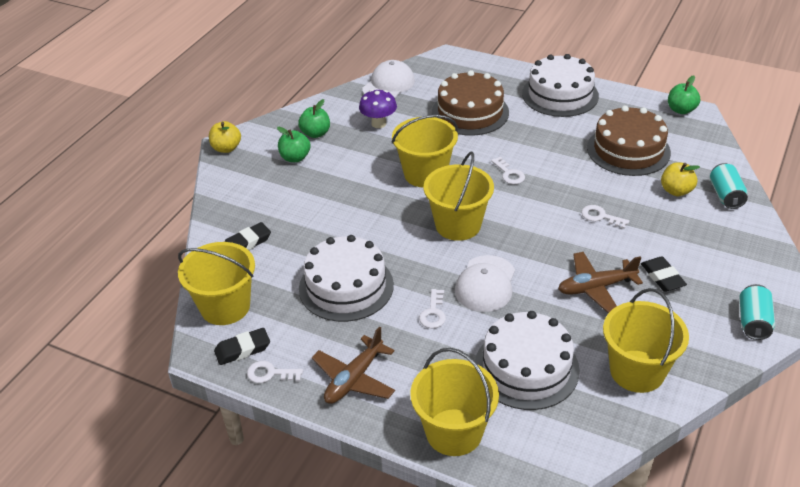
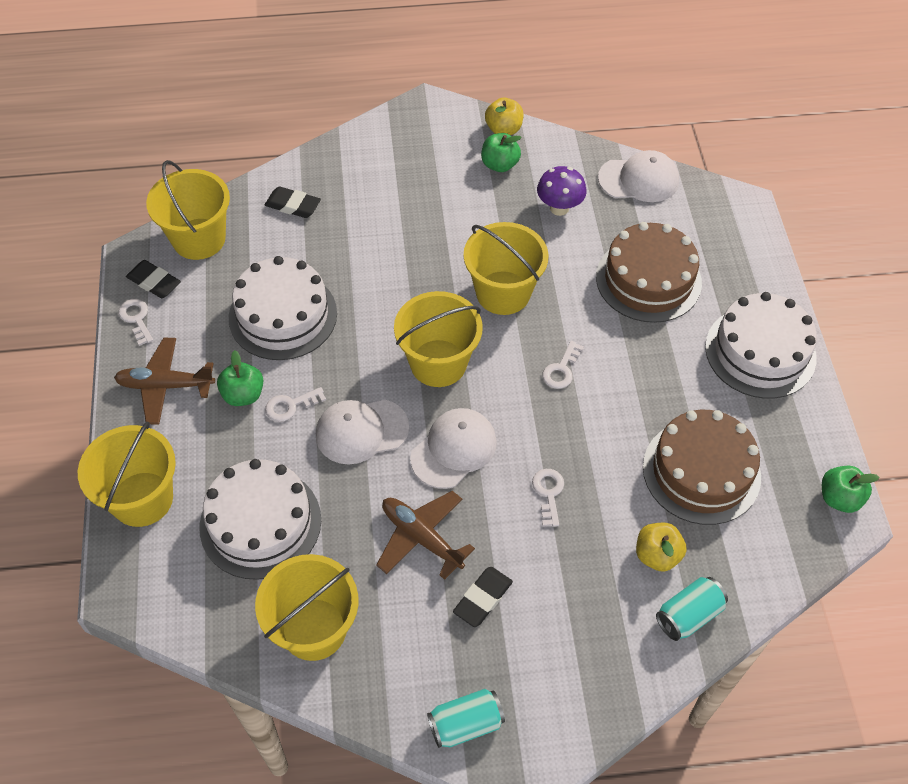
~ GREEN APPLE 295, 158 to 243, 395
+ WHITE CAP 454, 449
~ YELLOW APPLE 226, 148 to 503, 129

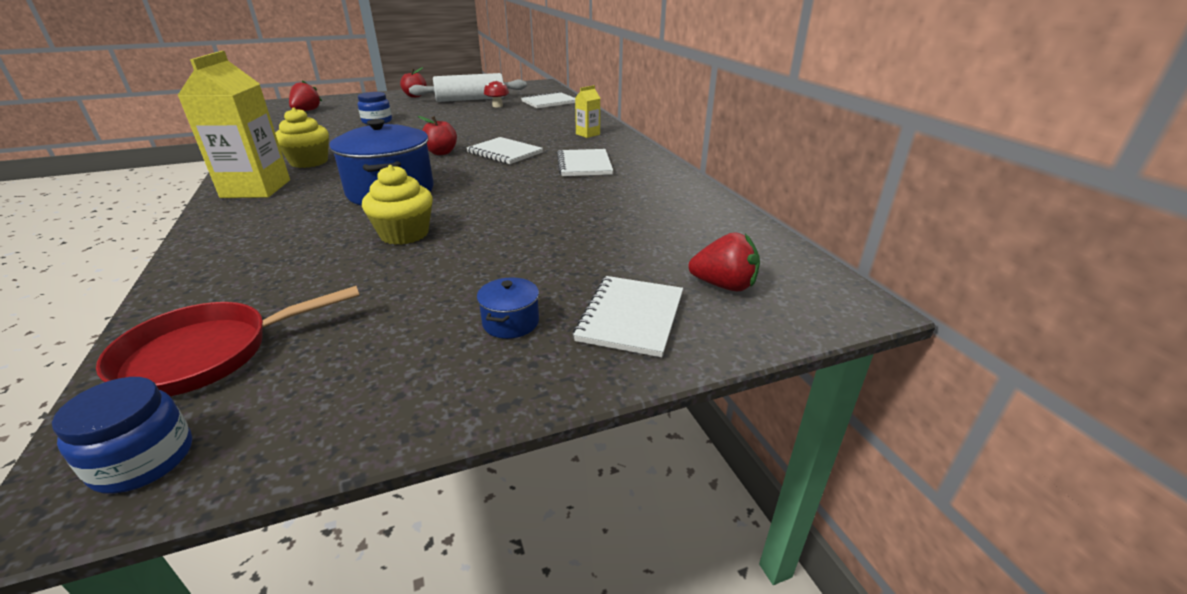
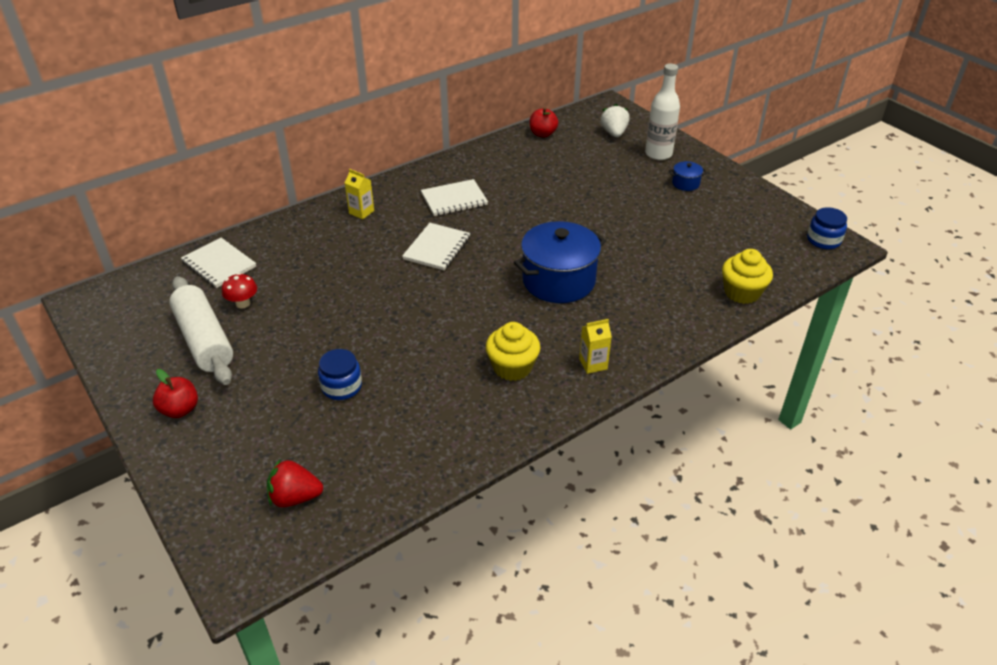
~ RED APPLE 441, 152 to 543, 134
~ YELLOW CARTON 256, 189 = 593, 364 x0.48
~ RED STRAWBERRY 724, 285 to WHITE STRAWBERRY 614, 133
~ WHITE NOTEBOOK 631, 317 to WHITE BOTTLE 658, 154
~ YELLOW CUPCAKE 404, 234 to 742, 292
- RED PAN 207, 354

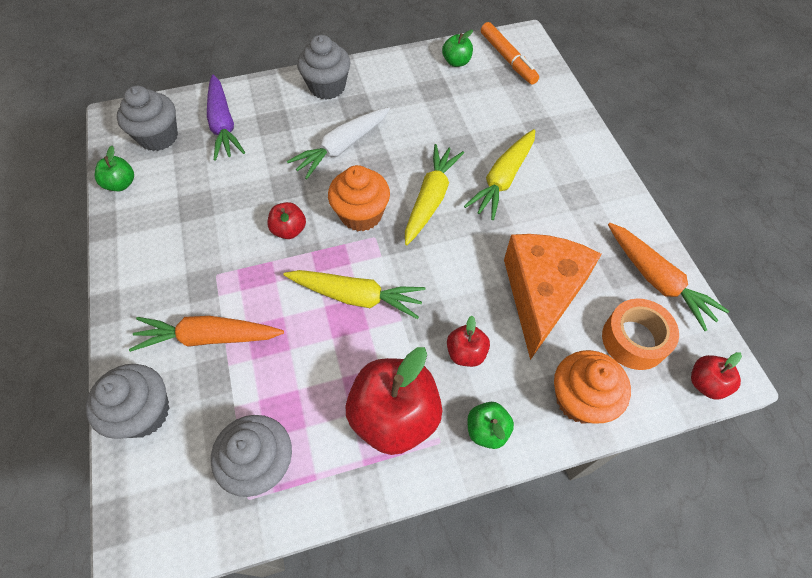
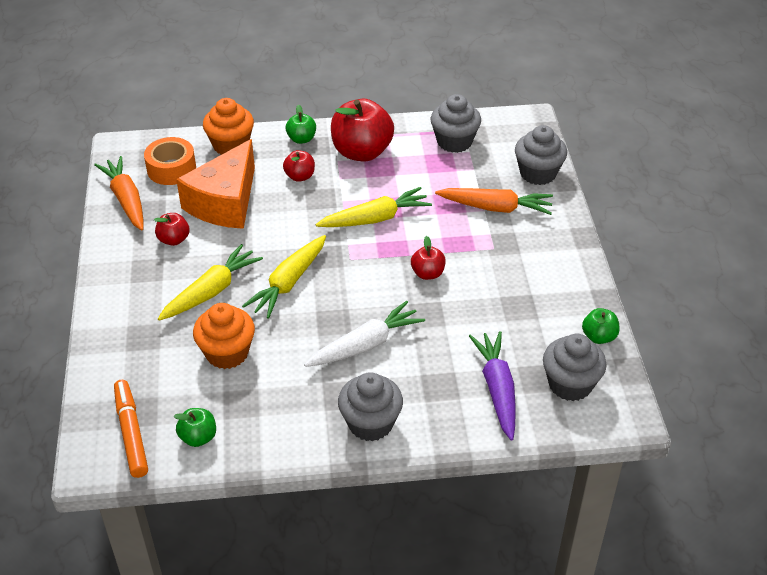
~ RED APPLE 706, 383 to 174, 240
~ ORANGE CUPCAKE 361, 214 to 227, 353
~ YELLOW CARROT 356, 297 = 375, 218 135 degrees clockwise

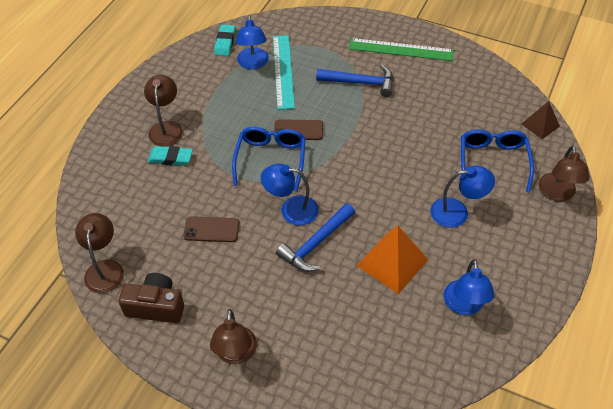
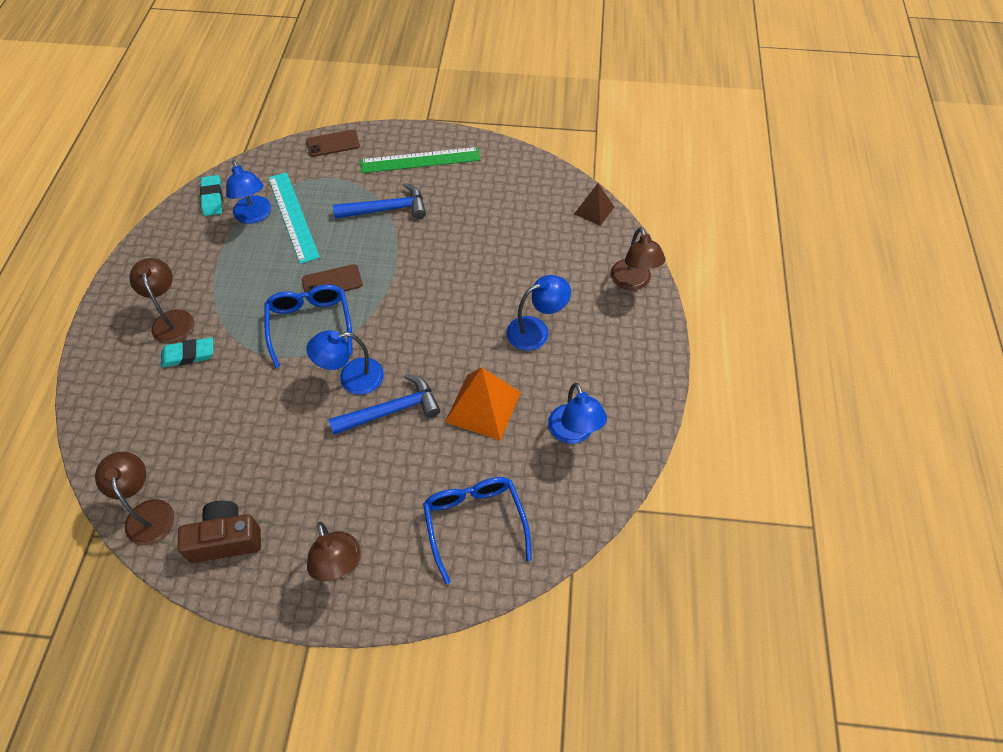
~ BROWN PHONE 211, 230 to 333, 144
~ BLUE HAMMER 315, 244 = 392, 410 135 degrees counterclockwise
~ BLUE GLASSES 493, 162 to 474, 523

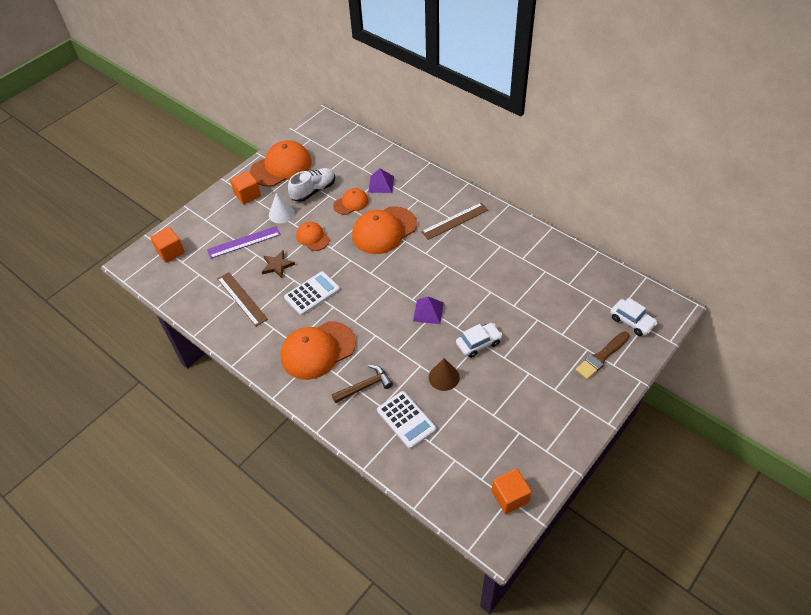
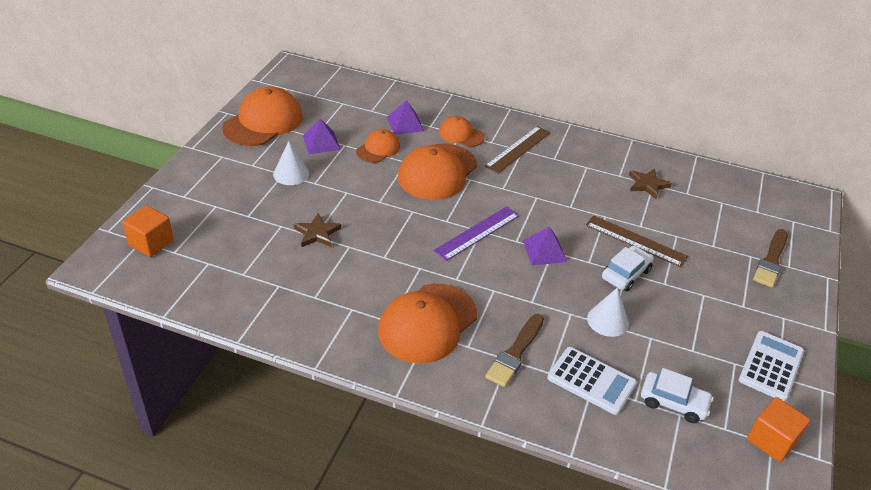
~ WHITE SHOE 313, 191 to PURPLE PYRAMID 321, 142
~ PURPLE RULER 244, 242 to 477, 233
~ ORANGE CAP 312, 237 to 461, 134
~ BROWN HAMMER 365, 386 to BROWN BRUSH 515, 353
~ BROWN RULER 242, 298 to 636, 241
~ BROWN CONE 444, 377 to WHITE CONE 608, 320
+ BROWN STAR 647, 185
~ WHITE CAR 632, 321 to 673, 402
~ WHITE CALCULATOR 312, 293 to 771, 366
- ORANGE CUBE 247, 195

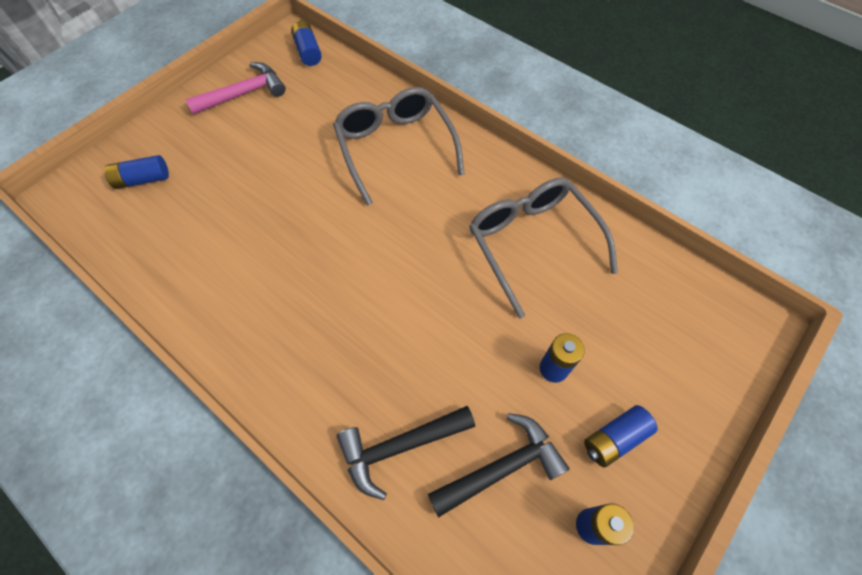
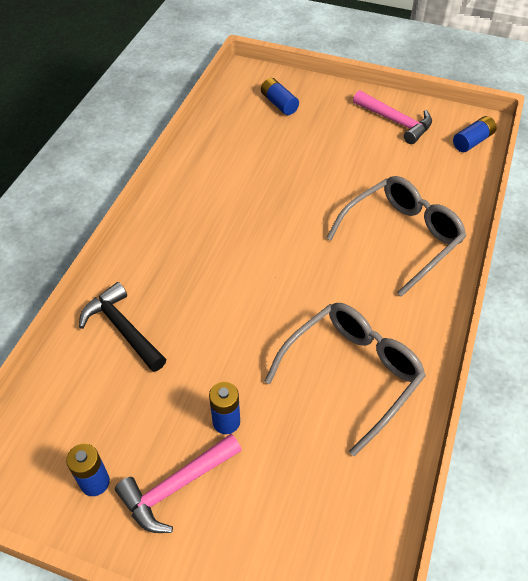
~ BLUE BATTERY 614, 439 to PINK HAMMER 176, 487
- BLACK HAMMER 502, 467

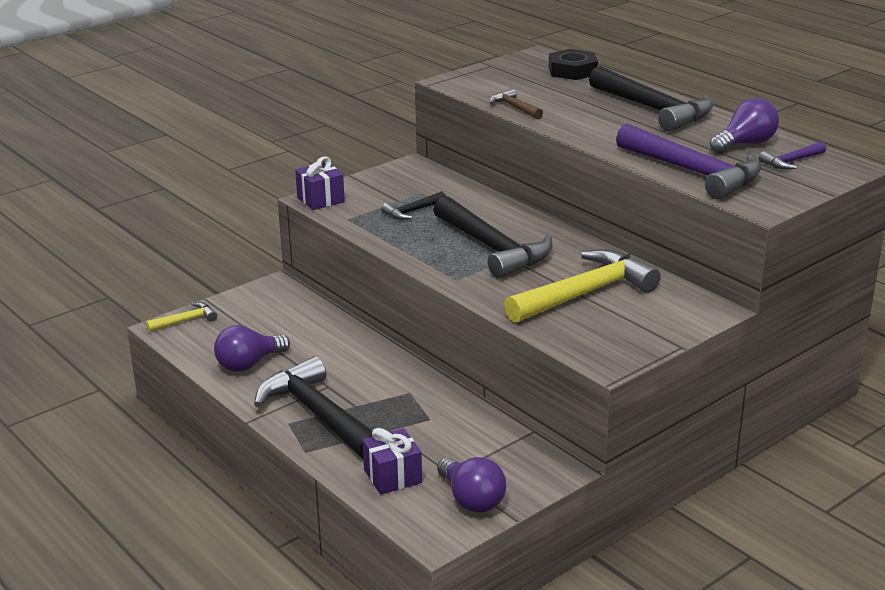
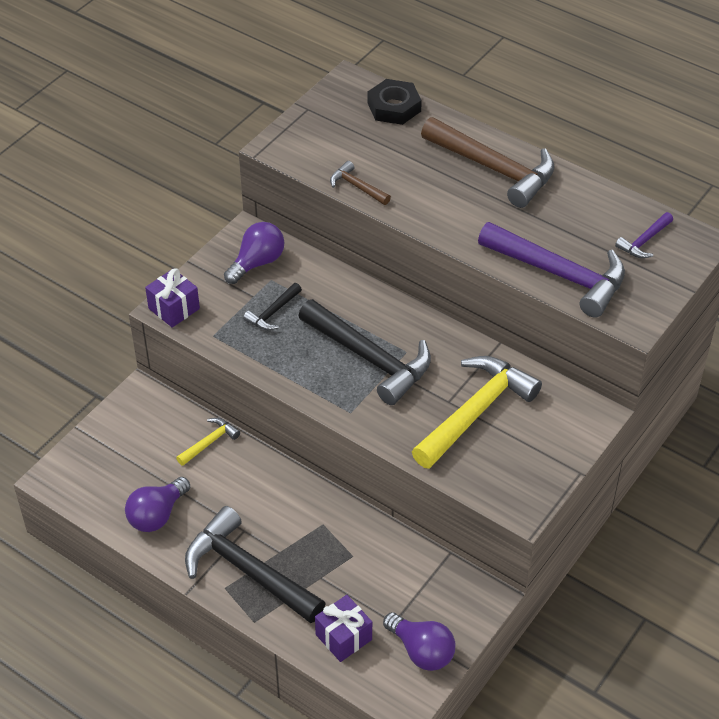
~ YELLOW HAMMER 185, 320 to 209, 442
~ PURPLE LIGHT BULB 745, 144 to 257, 263
~ BLACK HAMMER 653, 109 to BROWN HAMMER 494, 169

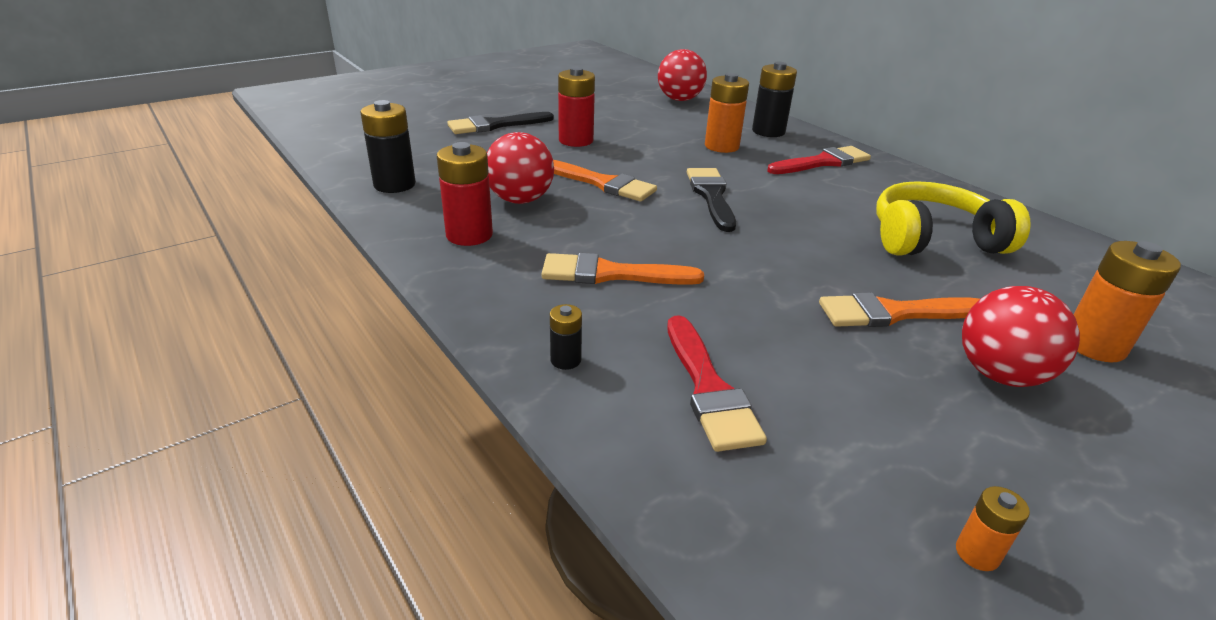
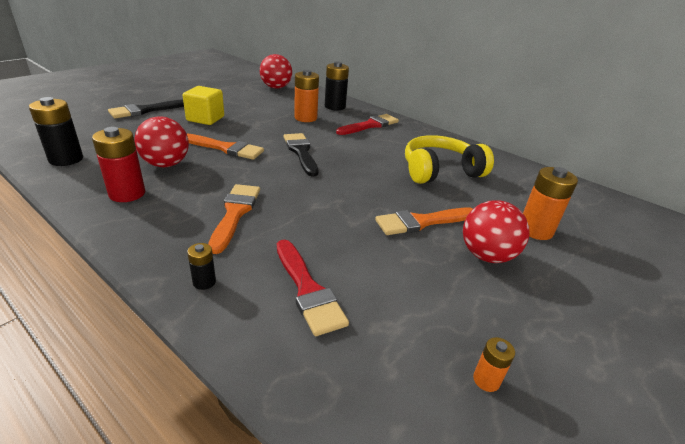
~ RED BATTERY 576, 140 to YELLOW CUBE 205, 119
~ ORANGE BRUSH 611, 274 = 235, 213 105 degrees clockwise

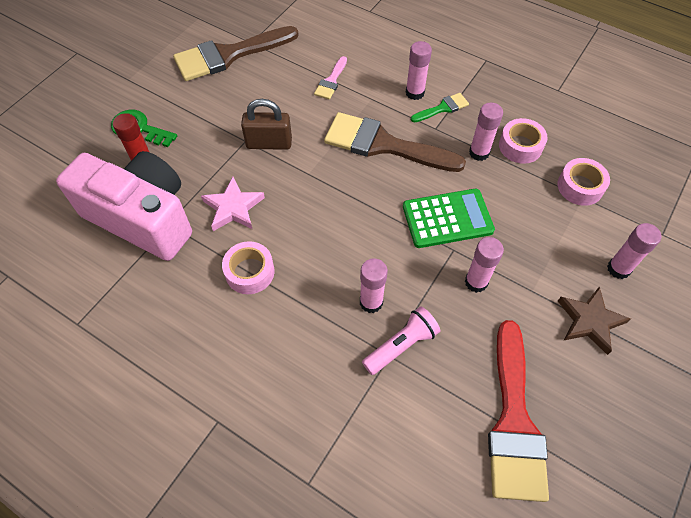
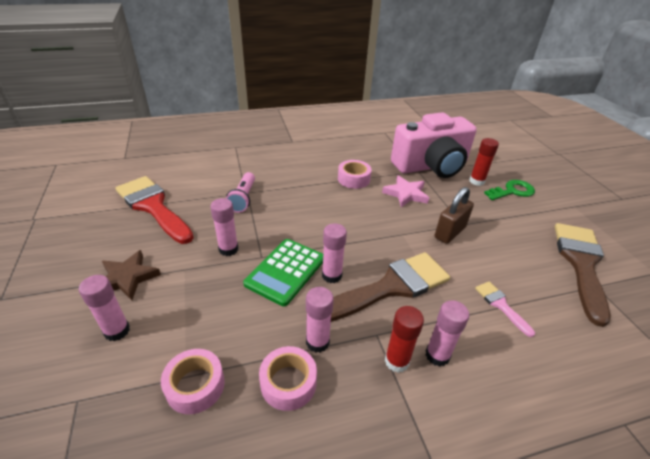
~ PINK GLUE STICK 371, 302 to 331, 275
~ GREEN BRUSH 442, 108 to RED GLUE STICK 396, 361

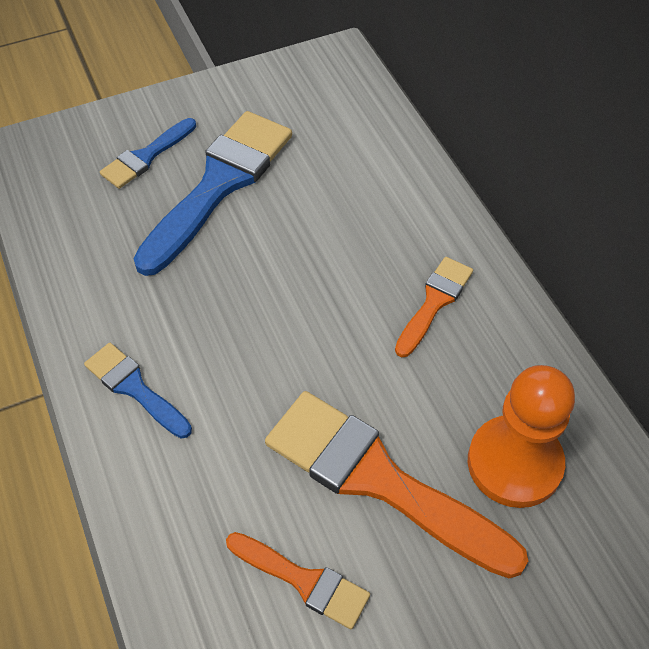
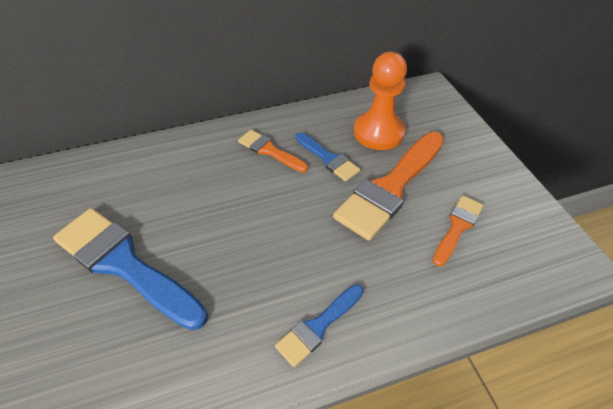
~ BLUE BRUSH 146, 156 to 328, 158

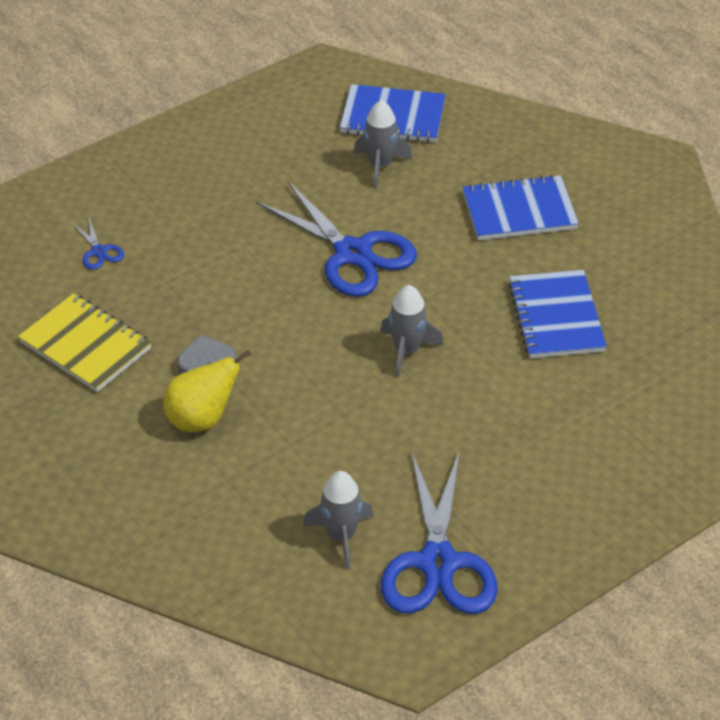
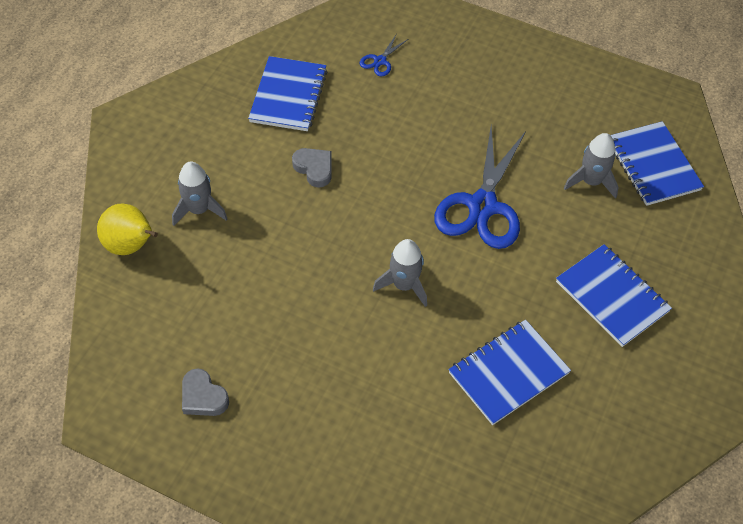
~ YELLOW PEAR 202, 419 to 131, 246
~ GREY ROCKET 341, 536 to 199, 210
~ BLUE SCISSORS 438, 563 to GREY HEART 203, 397
~ YELLOW NOTEBOOK 86, 345 to BLUE NOTEBOOK 288, 96

